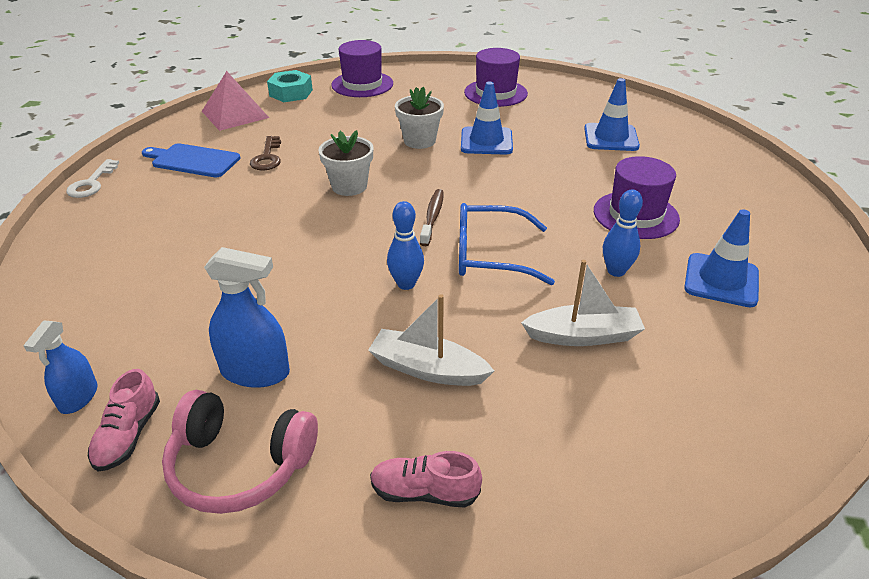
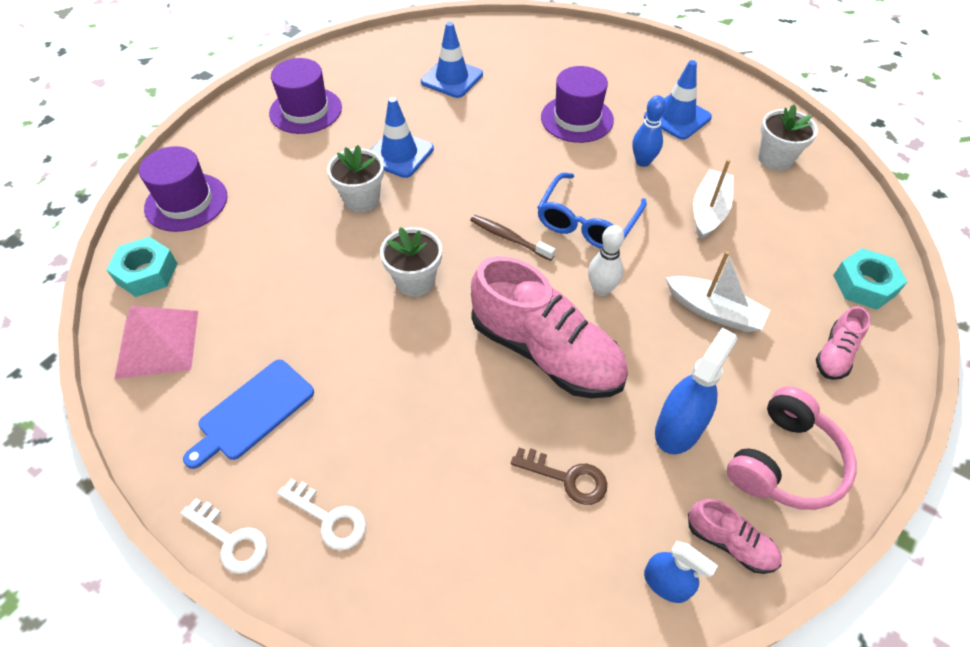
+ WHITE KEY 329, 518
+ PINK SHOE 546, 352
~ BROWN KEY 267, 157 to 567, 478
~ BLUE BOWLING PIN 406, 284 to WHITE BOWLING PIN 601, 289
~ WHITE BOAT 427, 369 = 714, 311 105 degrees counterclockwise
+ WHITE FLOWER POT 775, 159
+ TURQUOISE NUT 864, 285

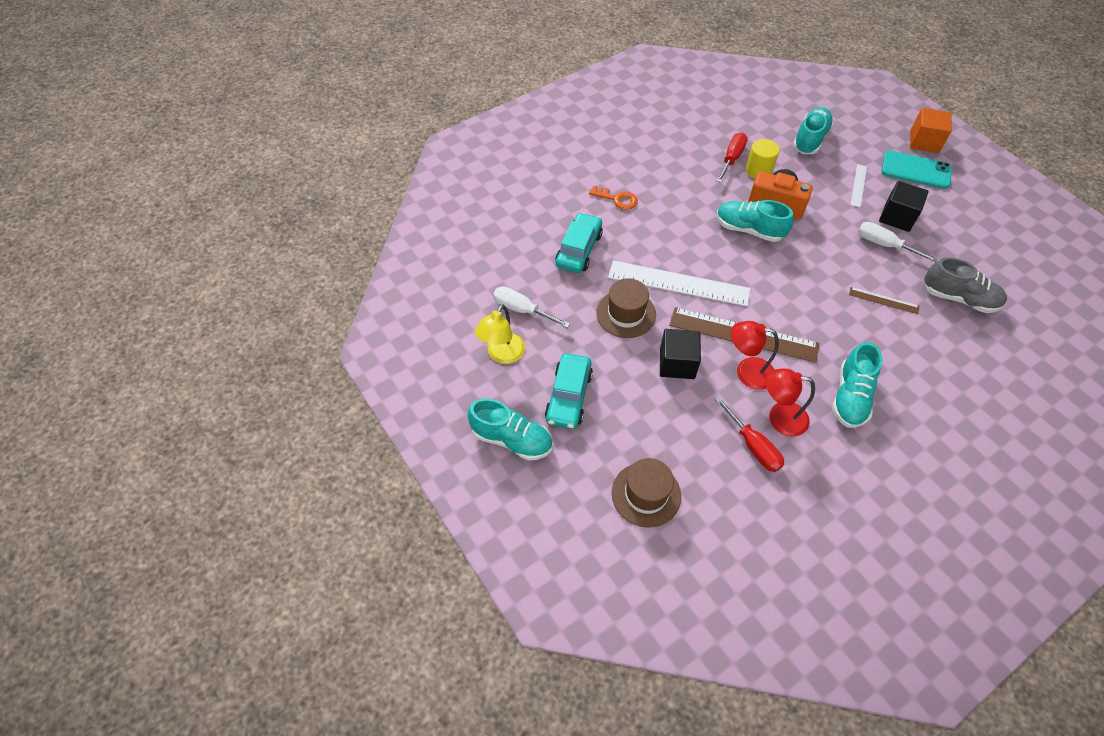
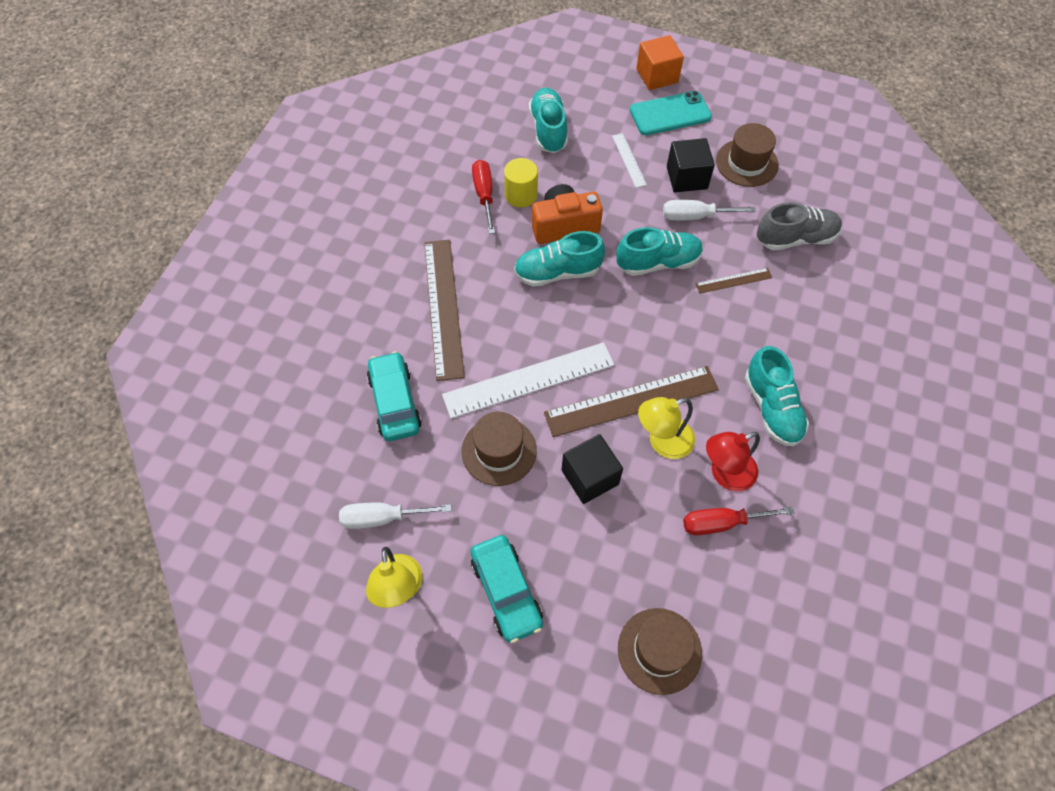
+ BROWN RULER 443, 307
~ TURQUOISE SHOE 512, 439 to 658, 262
~ RED LAMP 747, 372 to YELLOW LAMP 662, 442
~ RED SCREWDRIVER 753, 446 = 722, 523 150 degrees clockwise
+ BROWN HAT 747, 163
- ORANGE KEY 617, 199

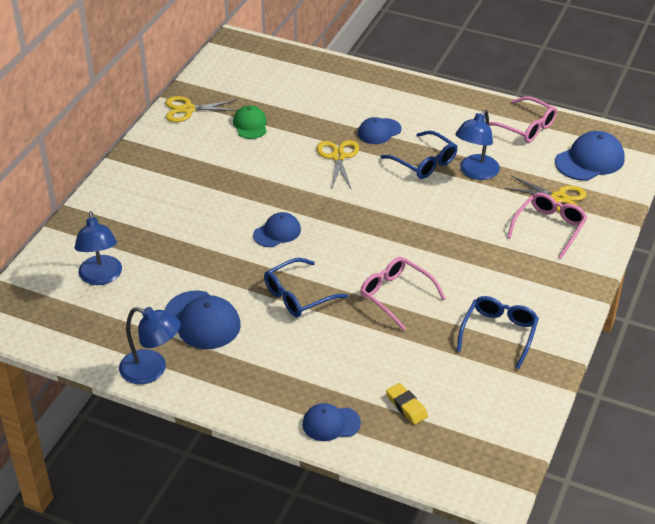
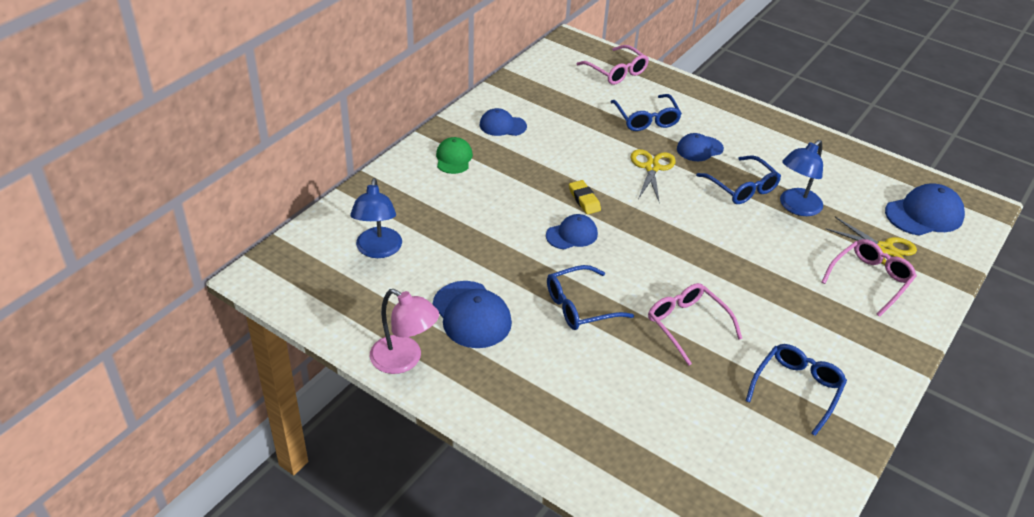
~ BLUE LAMP 152, 370 to PINK LAMP 404, 360
~ GREEN CAP 250, 125 to 454, 158
~ BLUE CAP 331, 423 to 502, 125
~ YELLOW ERASER 406, 406 to 584, 200
~ PINK GLASSES 525, 127 to 616, 71
+ BLUE GLASSES 646, 119
- YELLOW SCISSORS 188, 109

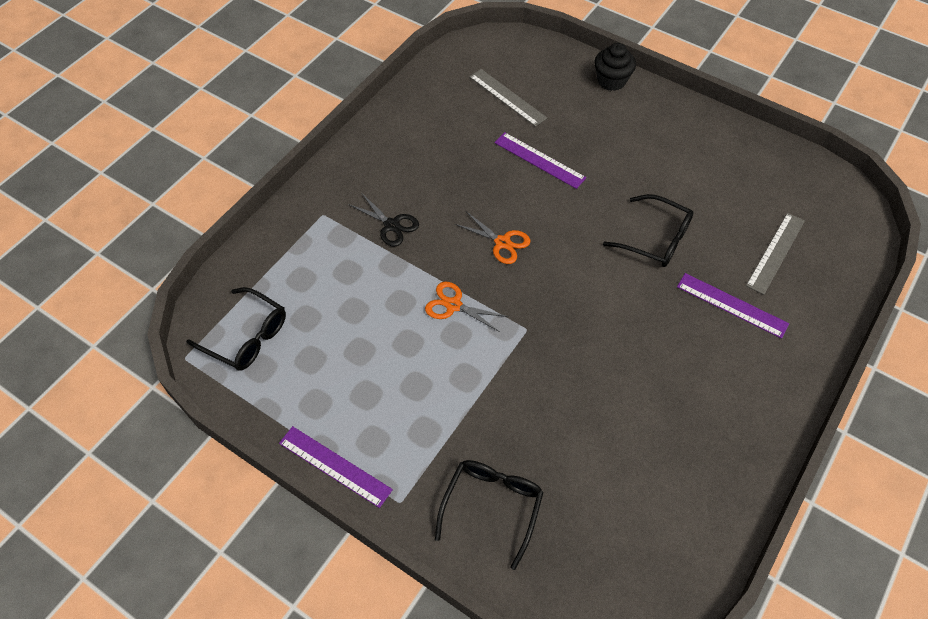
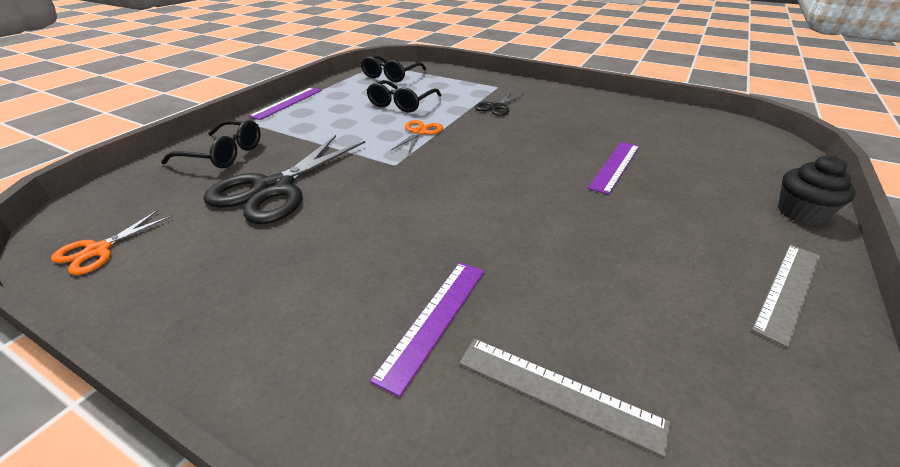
~ ORANGE SCISSORS 502, 243 to 98, 250
+ BLACK SCISSORS 274, 189
~ BLACK GLASSES 655, 239 to 401, 103
~ GREY RULER 507, 97 to 788, 290

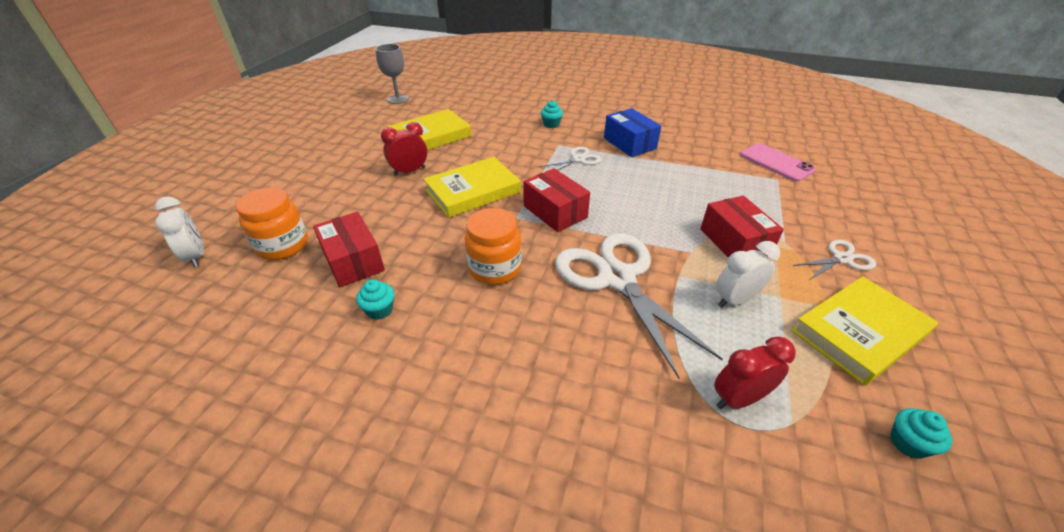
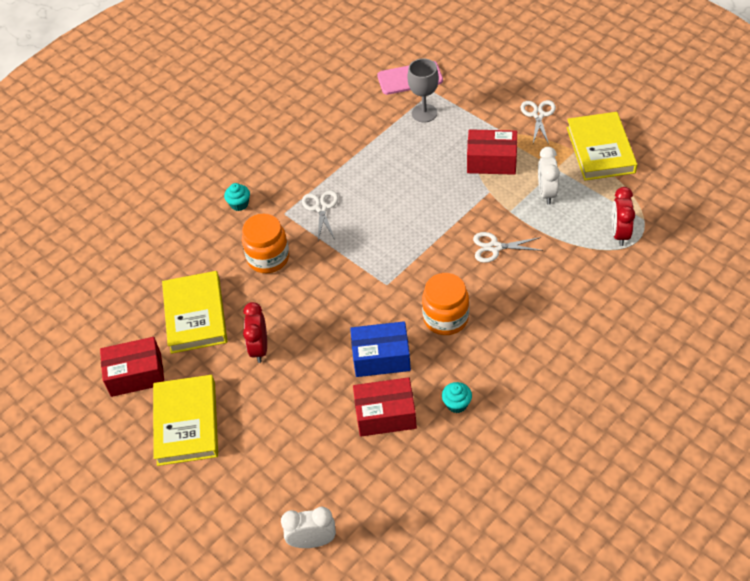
~ RED BOX 555, 211 to 136, 374
~ YELLOW BOOK 473, 191 to 186, 423
~ ORANGE JAR 283, 245 to 268, 258
~ BLUE BOX 629, 143 to 381, 357
~ GREY GOBLET 398, 99 to 424, 113
~ WHITE SCISSORS 617, 278 = 494, 247 x0.47
- TURQUOISE CUPCAKE 908, 443

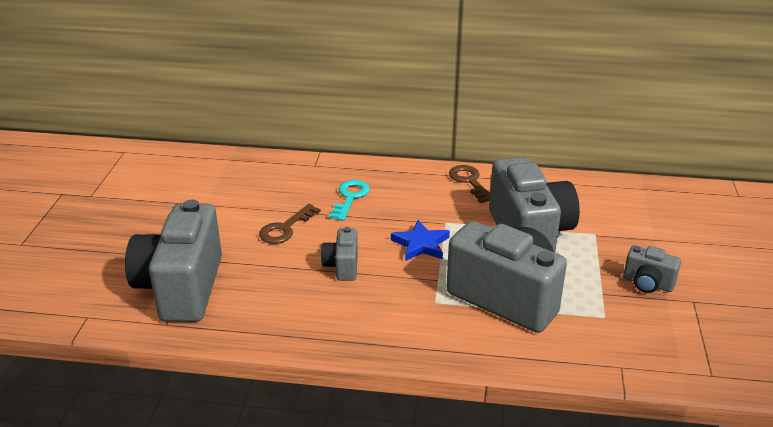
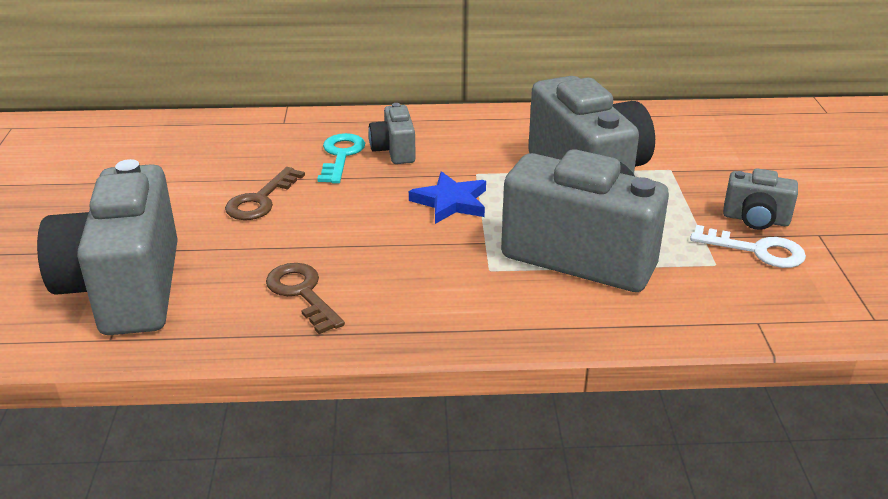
~ BROWN KEY 470, 182 to 302, 293
~ GREY CAMERA 342, 266 to 394, 151
+ WHITE KEY 757, 250

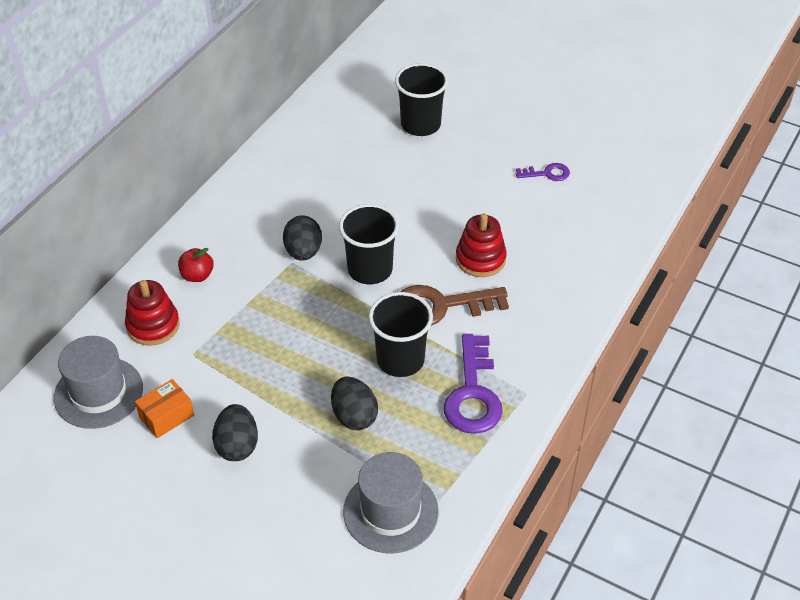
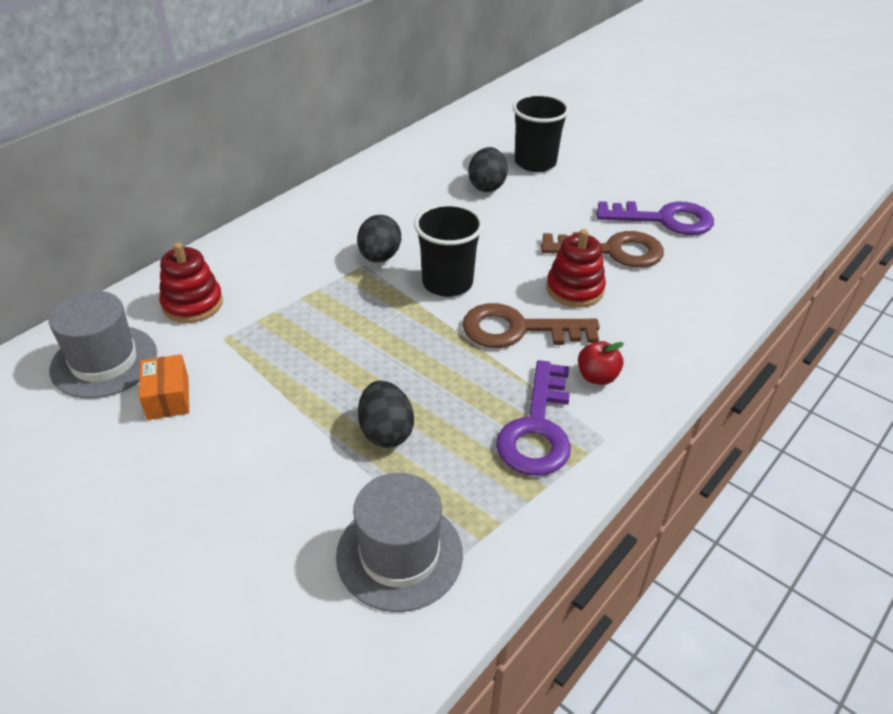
~ ORANGE BOX 166, 416 = 168, 398 75 degrees counterclockwise
~ BLACK EGG 237, 445 to 487, 186
+ BROWN KEY 612, 251
~ RED APPLE 197, 275 to 597, 377
~ PURPLE KEY 547, 173 = 664, 220 x1.94
- BLACK CUP 400, 360

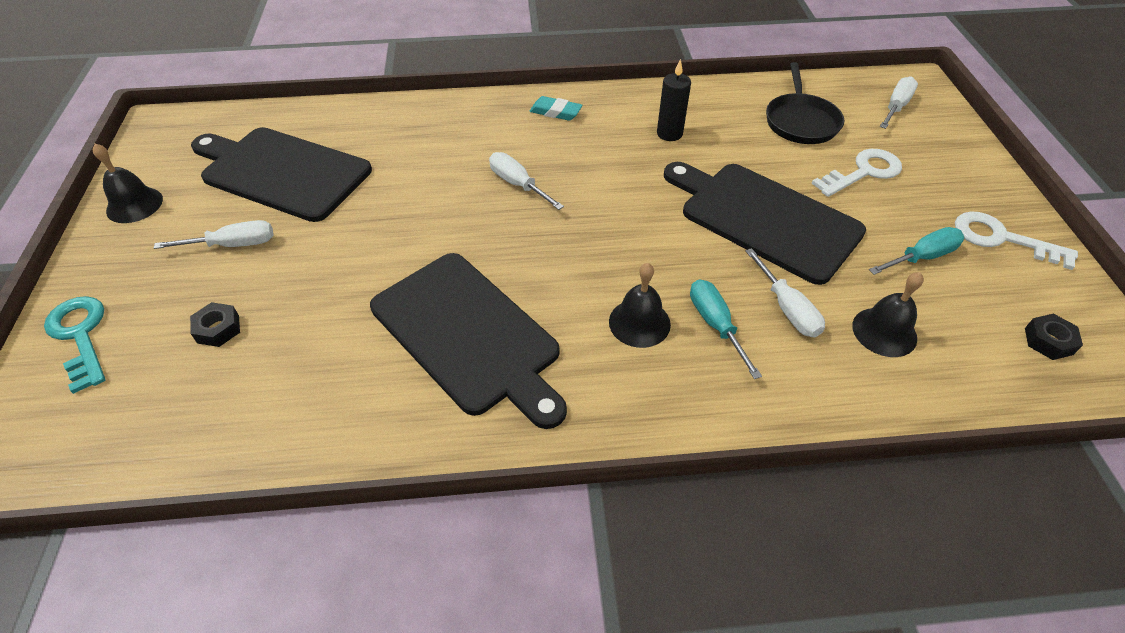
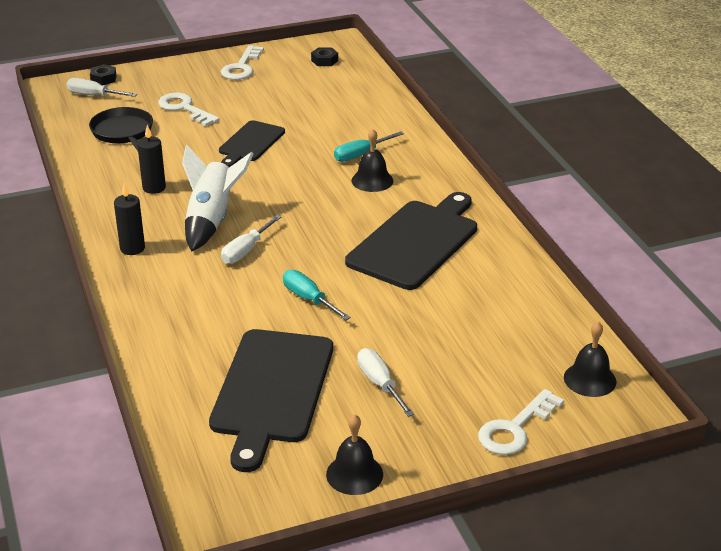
~ BLACK PAN 801, 121 = 123, 132 105 degrees counterclockwise
~ BLACK NUT 218, 329 to 103, 79
~ TURQUOISE ERASER 555, 112 to BLACK CANDLE 132, 248
+ WHITE ROCKET 211, 220
~ BLACK CUTTING BOARD 764, 218 = 250, 143 x0.58
~ TURQUOISE SCREWDRIVER 921, 257 to 309, 299
~ TURQUOISE KEY 80, 336 to WHITE KEY 515, 429
~ BLACK BELL 884, 331 to 590, 379
- WHITE SCREWDRIVER 787, 308

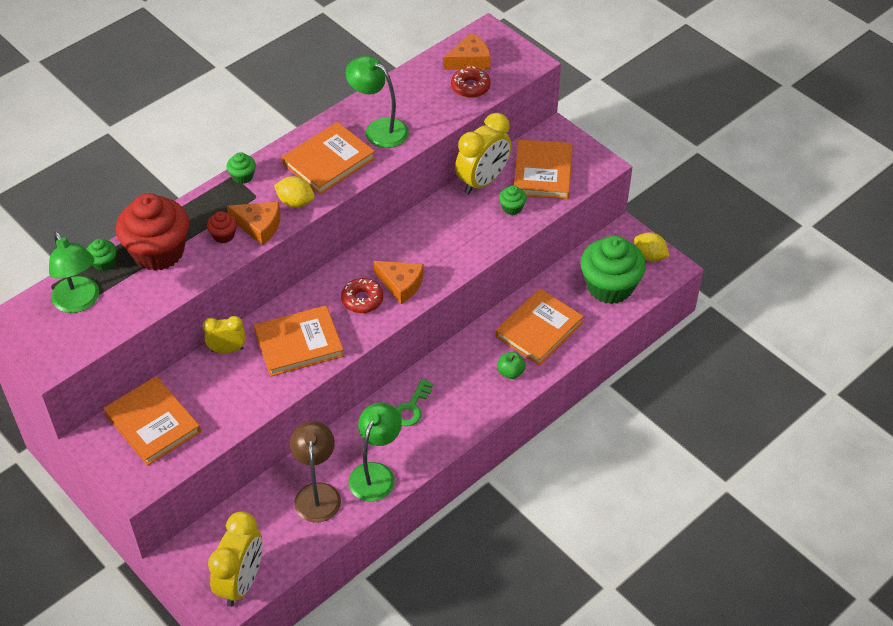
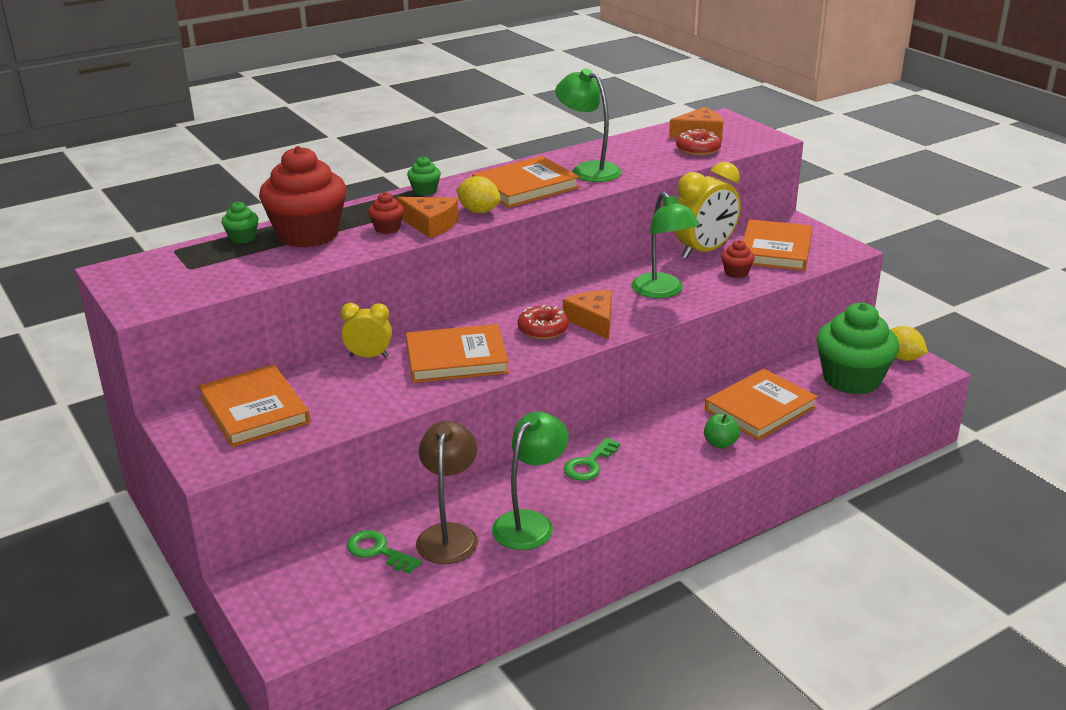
+ GREEN KEY 378, 551
~ ORANGE CHEESE 401, 284 = 593, 321 150 degrees counterclockwise
~ GREEN LAMP 79, 302 to 662, 291
~ GREEN CUPCAKE 512, 208 to RED CUPCAKE 736, 273
- YELLOW CLOCK 241, 582

